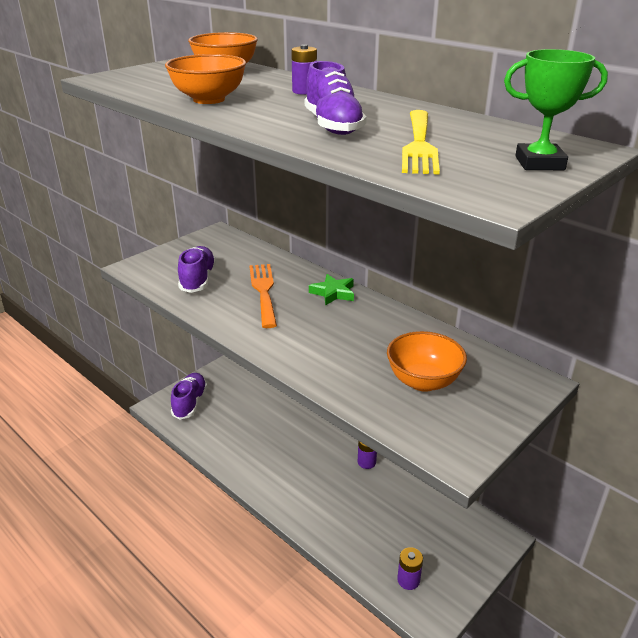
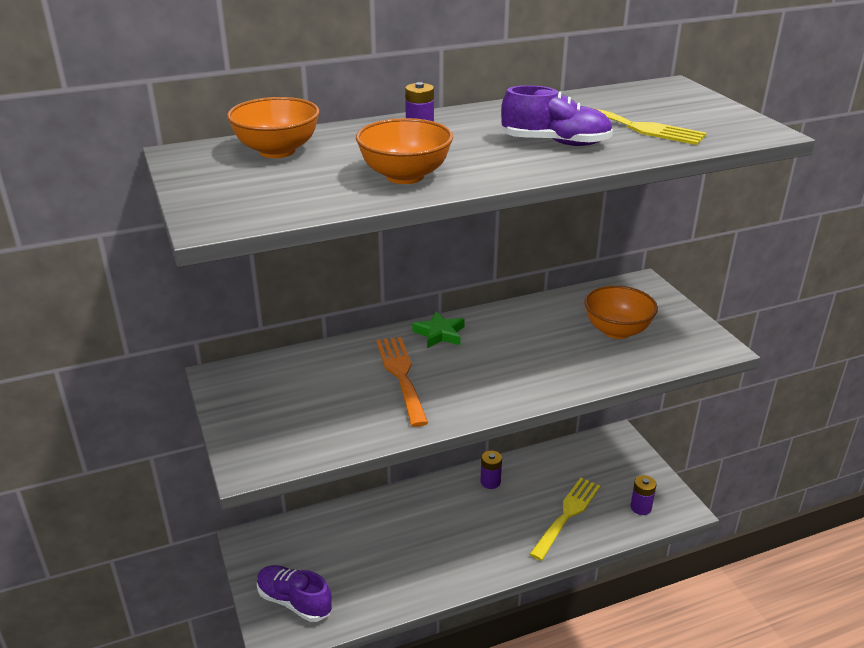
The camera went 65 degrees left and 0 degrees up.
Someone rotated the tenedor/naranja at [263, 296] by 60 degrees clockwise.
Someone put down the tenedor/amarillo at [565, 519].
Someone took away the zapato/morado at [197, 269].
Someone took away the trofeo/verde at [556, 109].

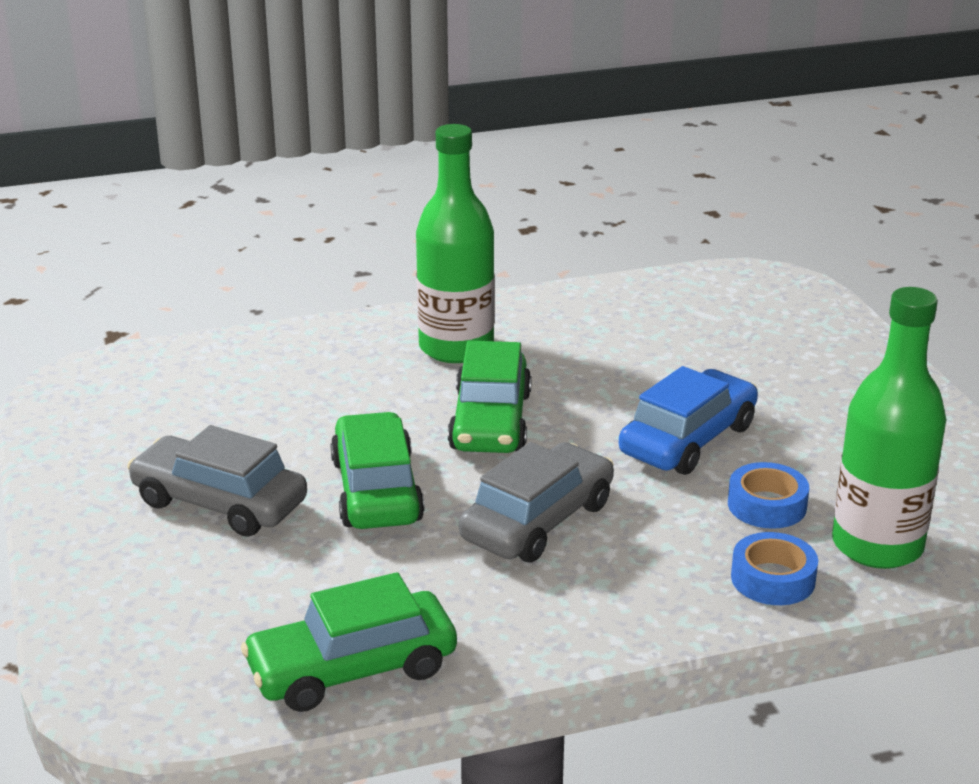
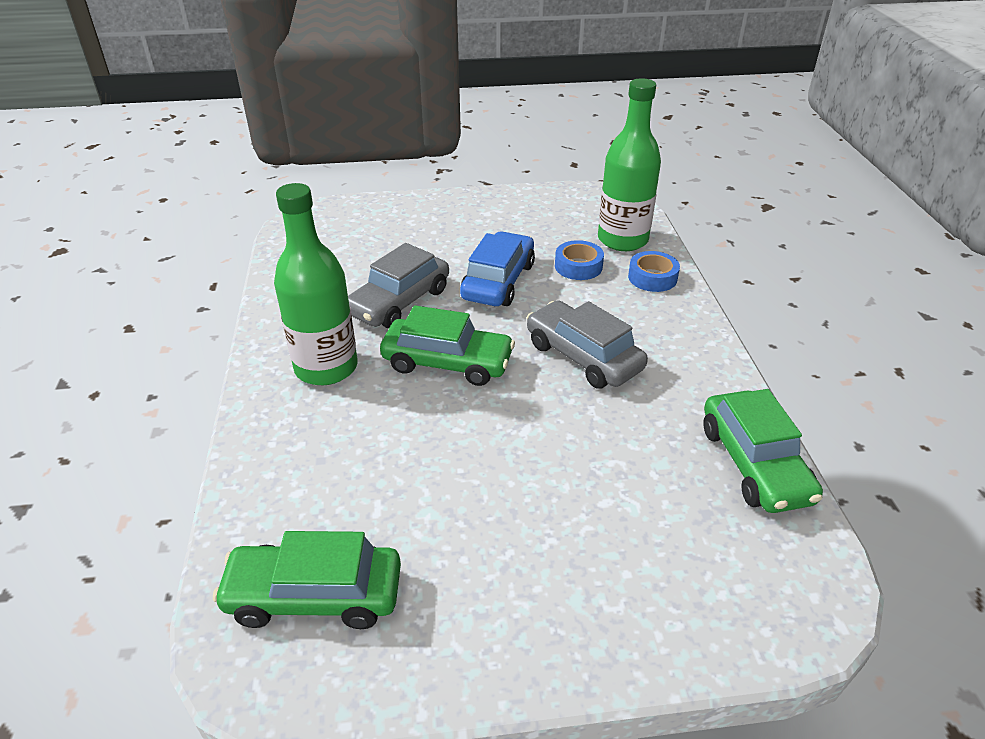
The camera went 80 degrees left and 10 degrees up.
Someone carried the coche/verde from [377, 470] to [307, 580].
Someone carried the coche/gris from [217, 481] to [398, 285].
Someone rotated the coche/azul at [688, 420] by 60 degrees clockwise.

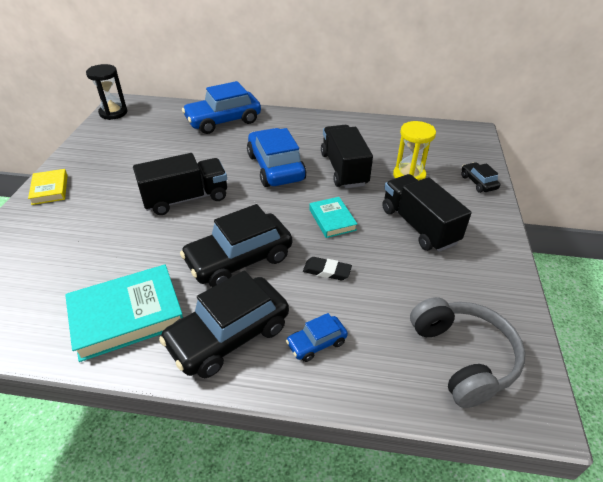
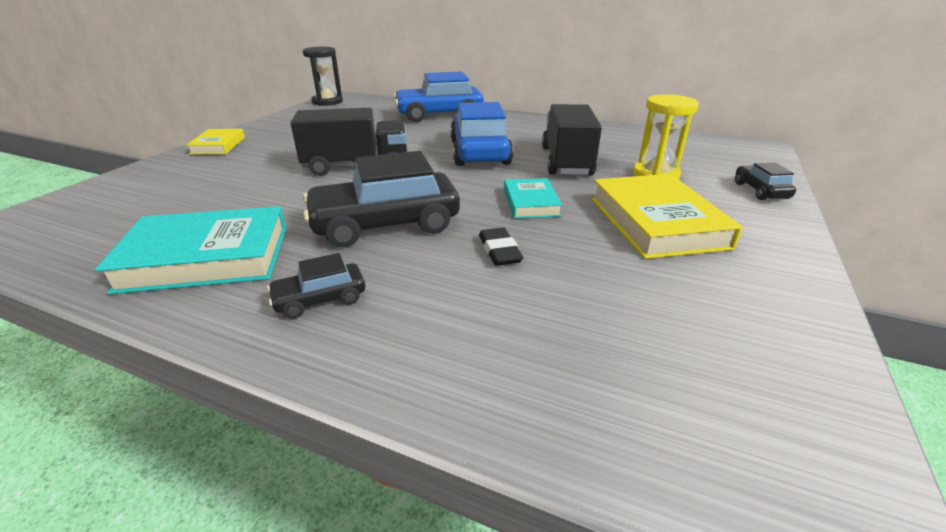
The camera went 15 degrees right and 10 degrees down.
Someone scaled the coche/negro at [224, 324] by 0.48.
Someone rotated the goma de borrar/negro at [327, 268] by 45 degrees clockwise.
Someone swapped the camión/negro at [427, 213] for the libro/amarillo at [667, 216].
Someone took away the coche/azul at [317, 337].
Someone took away the auriculares/gris at [467, 352].

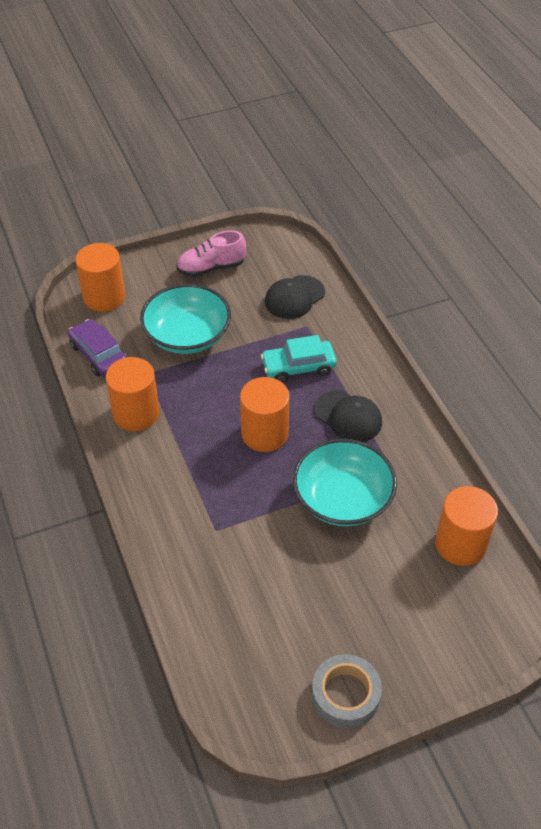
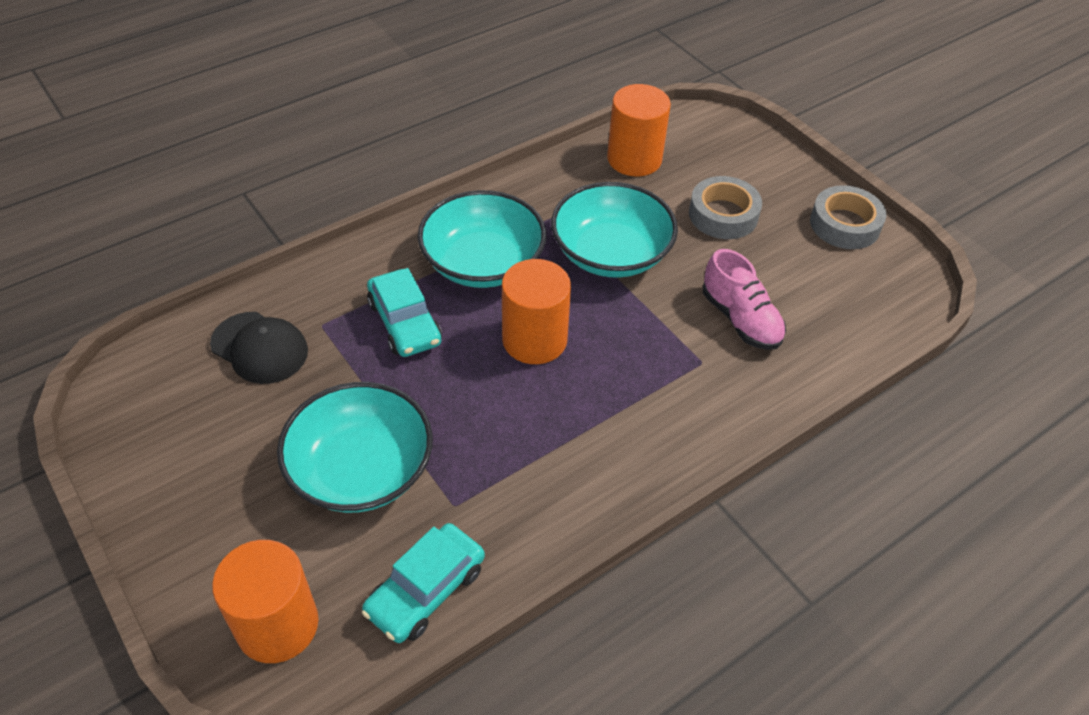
The camera went 105 degrees left and 0 degrees up.
Someone repainted the coche/morado at [97, 347], which became the coche/turquesa at [423, 583].
Someone swapped the gorra/negro at [348, 416] for the cuenco/turquesa at [482, 239].
Someone put down the cinta adhesiva/gris at [725, 207].
Someone carried the zapato/rosa from [211, 254] to [744, 299].
Someone took away the cilindro/naranja at [133, 394].

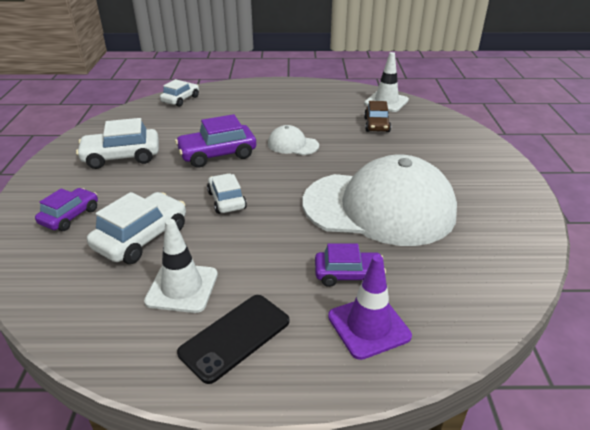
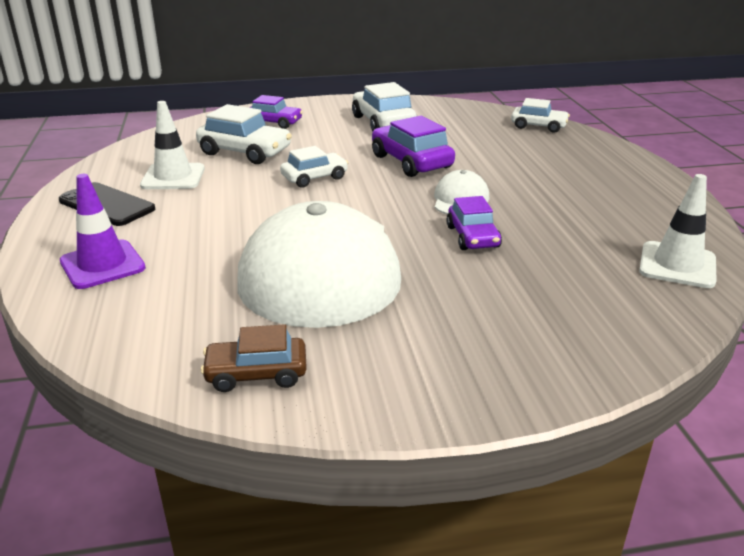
The camera went 80 degrees right and 5 degrees down.
Someone carried the coche/marrón from [377, 116] to [254, 358].
Someone carried the coche/morado from [350, 265] to [474, 223].

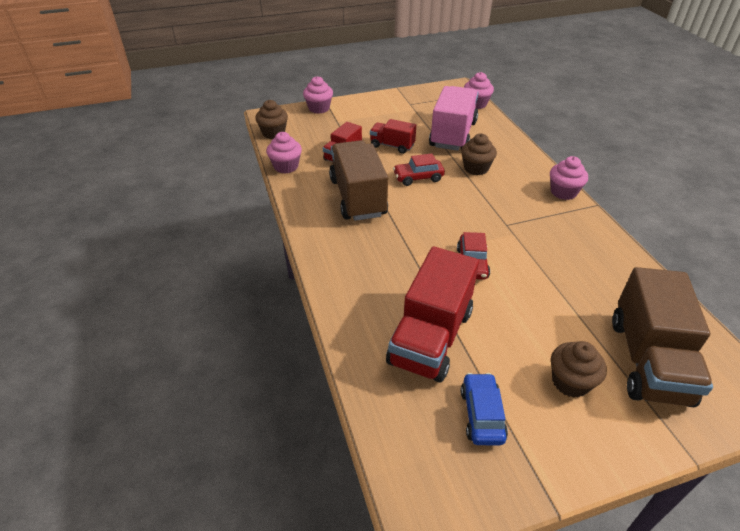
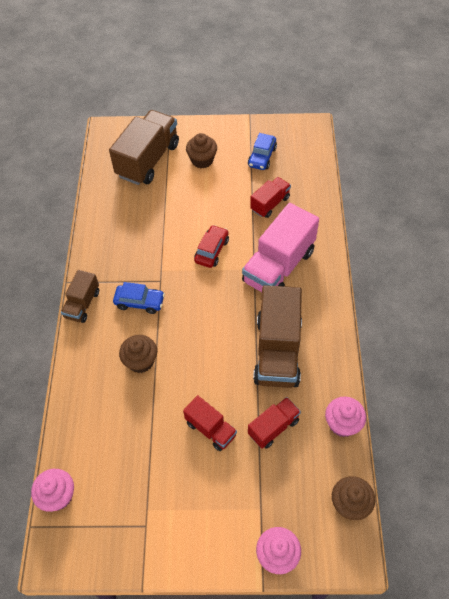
The camera went 160 degrees left and 15 degrees up.
Someone swapped the magdalena/rosa at [569, 178] for the camión/marrón at [80, 296].
Someone put down the coche/azul at [139, 298].
Someone carried the camión/rosa from [453, 118] to [280, 247].
Someone scaled the camión/rojo at [432, 314] by 0.54.
Someone took away the coche/rojo at [419, 169].

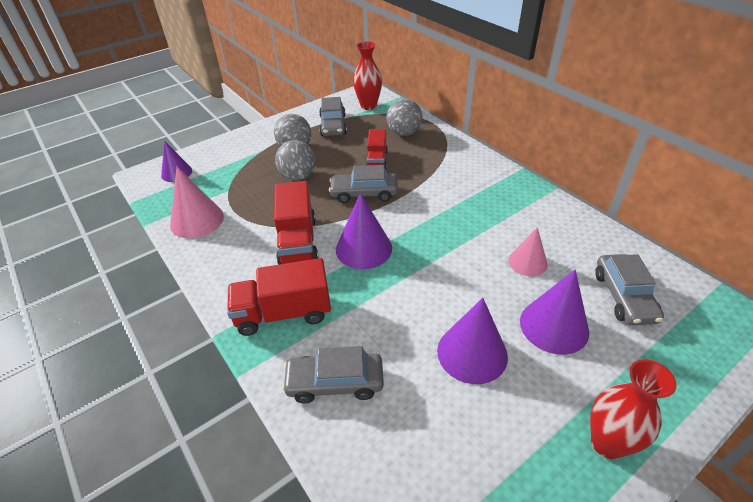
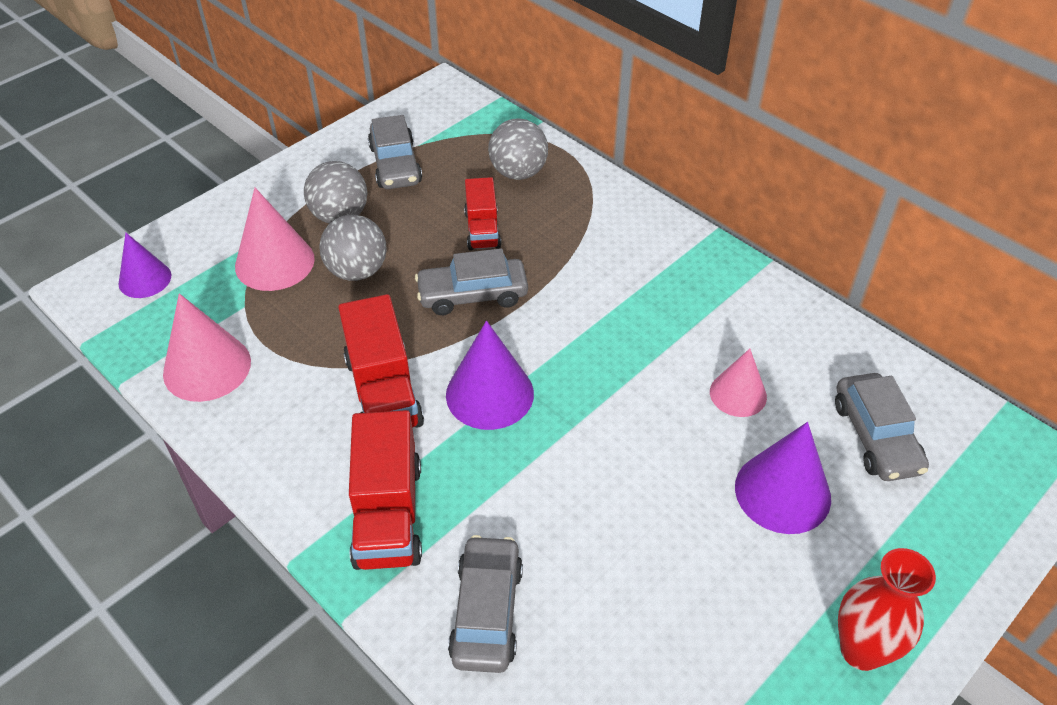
The camera went 10 degrees left and 5 degrees up.
Someone put down the cono/rosa at [275, 239].
Someone rotated the camión/rojo at [279, 297] by 75 degrees counterclockwise.
Someone rotated the coche/gris at [333, 374] by 105 degrees clockwise.
Someone took away the florero/rojo at [367, 75].
Someone took away the cono/morado at [472, 341].

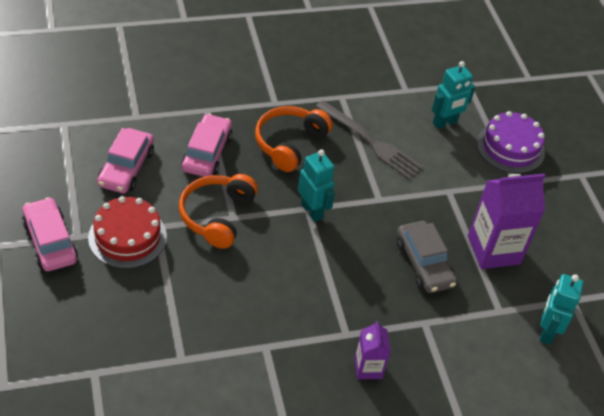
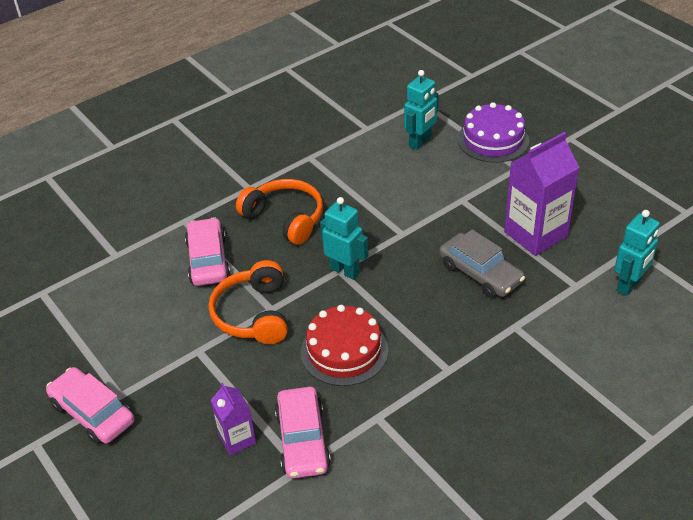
The camera went 15 degrees left and 5 degrees down.
Someone carried the cartón de leche/morado from [372, 350] to [233, 419].
Someone rotated the auriculares/naranja at [294, 139] by 120 degrees clockwise.
Someone carried the coche/rosa from [125, 160] to [303, 433].
Someone carried the tarta/rojo from [127, 232] to [344, 345].
Someone rotated the robot/turquesa at [562, 309] by 135 degrees counterclockwise.
Someone took away the tenedor/gris at [369, 139].

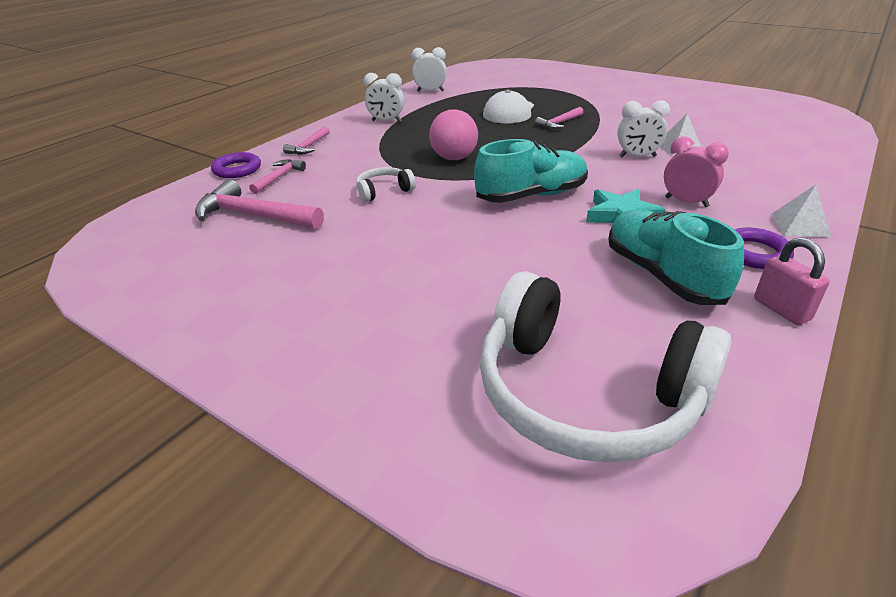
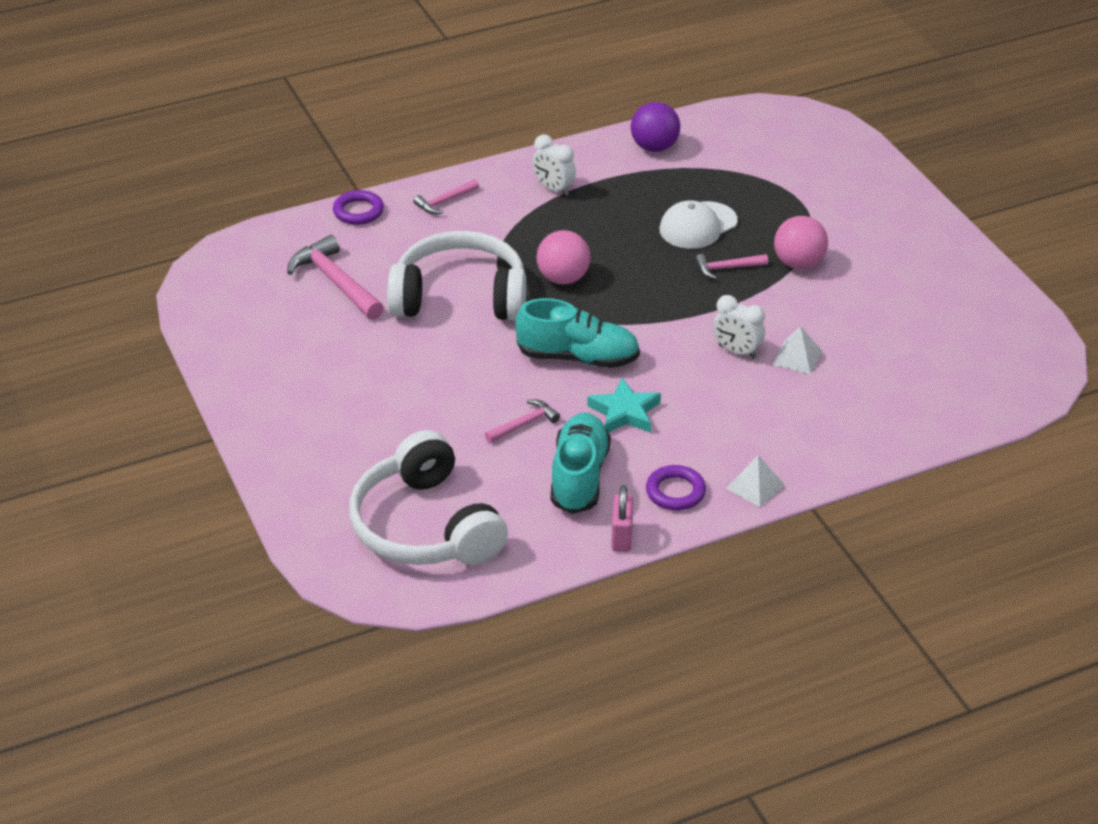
The camera went 30 degrees right and 5 degrees up.
Someone scaled the auriculares/blanco at [386, 184] by 2.39.
Someone carried the martillo/rosa from [277, 176] to [522, 421].
Someone swapped the despertador/blanco at [429, 69] for the pelota/morado at [655, 127].
Someone put down the pelota/rosa at [801, 243].
Someone took away the despertador/rosa at [696, 171].

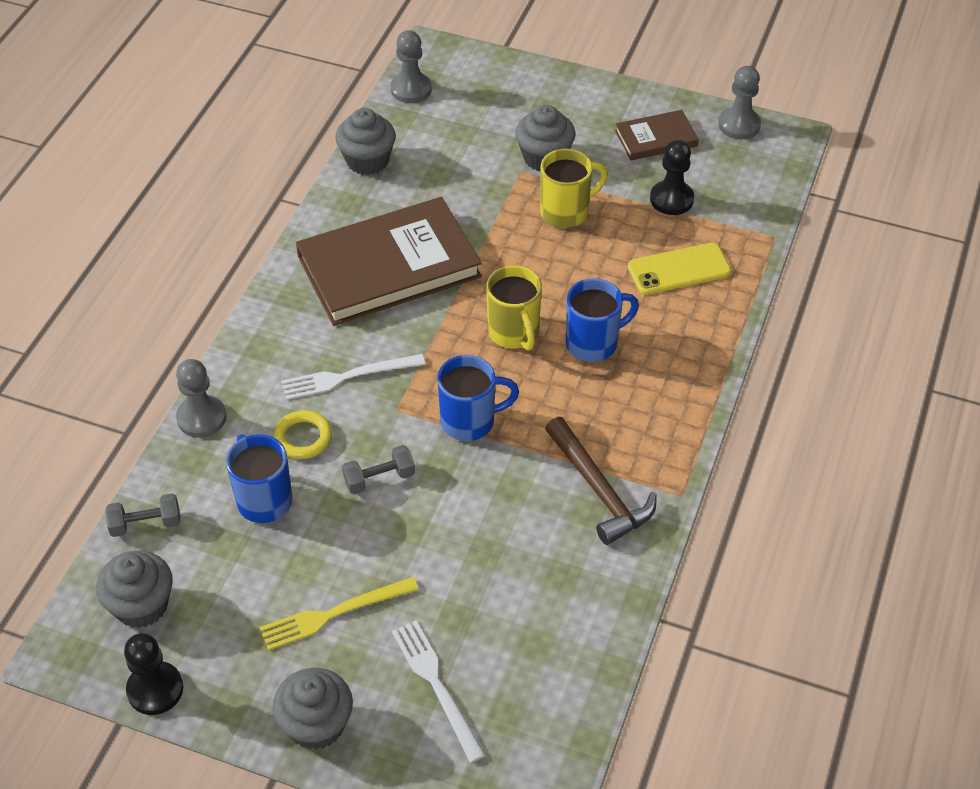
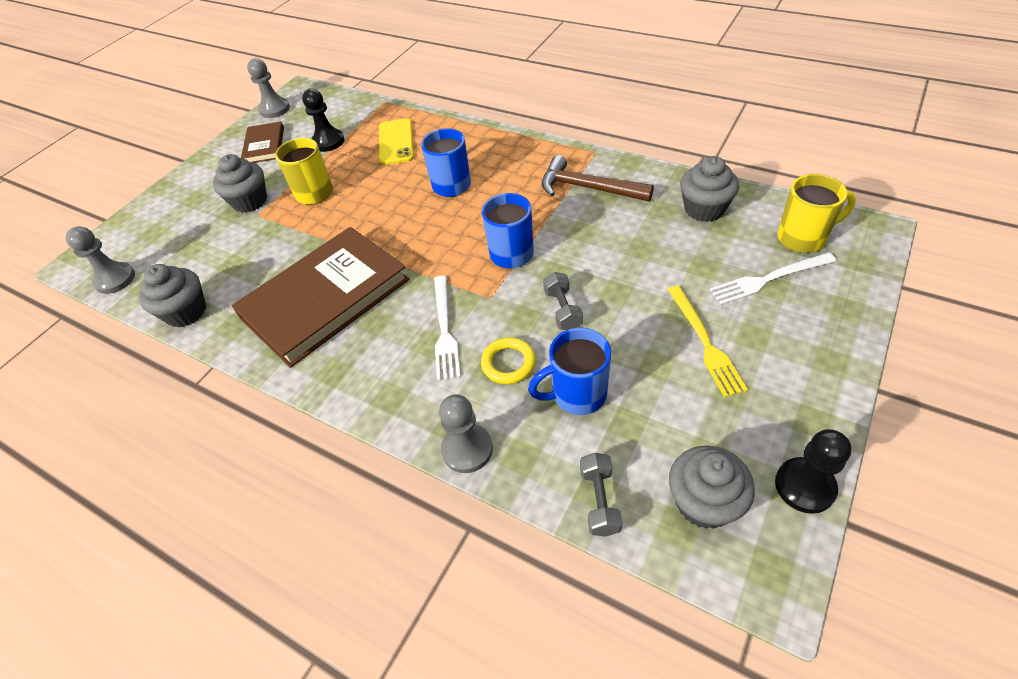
The camera went 75 degrees left and 0 degrees up.
Someone rotated the libro/marrón at [389, 261] by 60 degrees clockwise.
Someone rotated the martillo/marrón at [601, 481] by 135 degrees counterclockwise.
Someone carried the magdalena/gris from [312, 709] to [709, 189].
Someone carried the taza/amarillo from [514, 308] to [816, 213].

